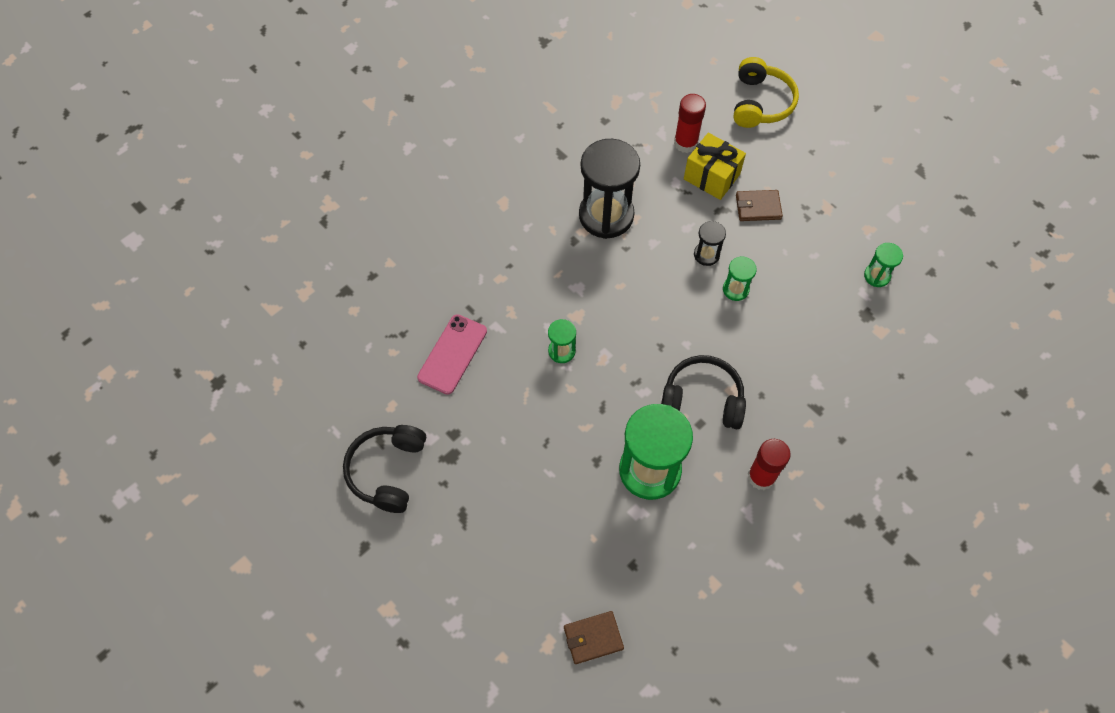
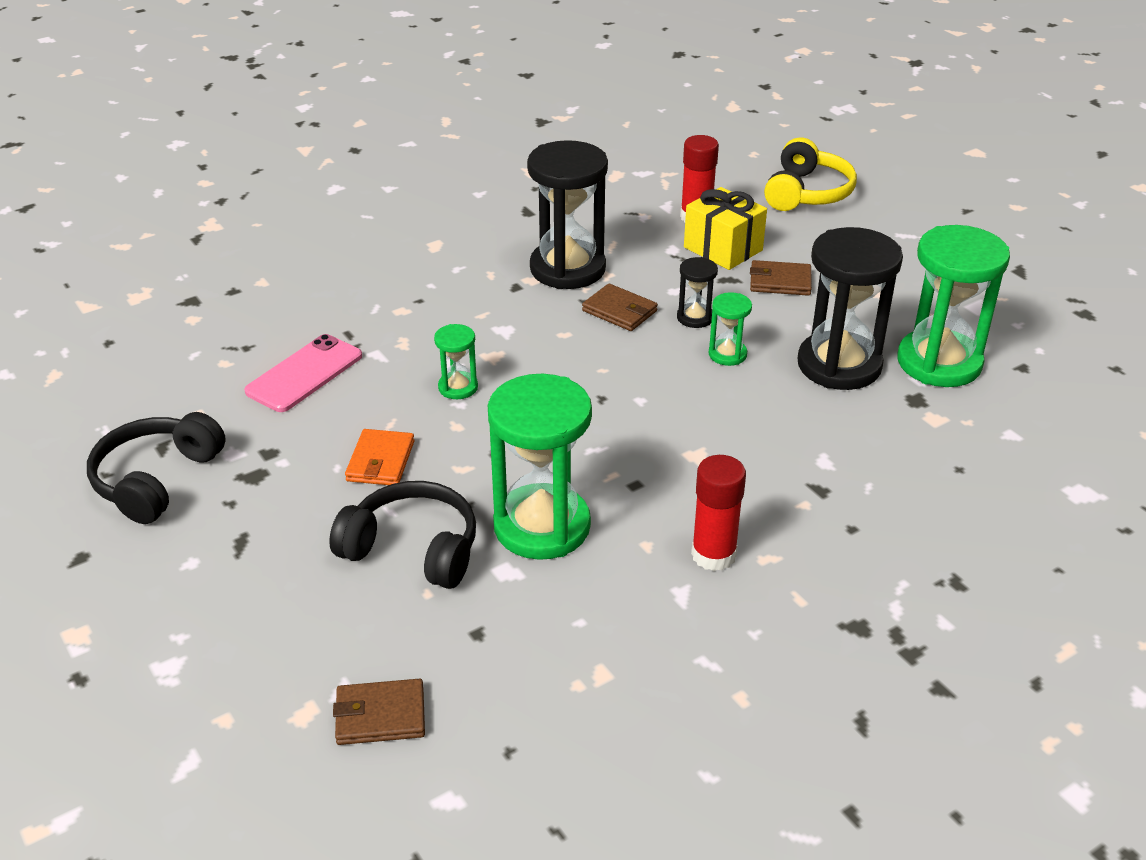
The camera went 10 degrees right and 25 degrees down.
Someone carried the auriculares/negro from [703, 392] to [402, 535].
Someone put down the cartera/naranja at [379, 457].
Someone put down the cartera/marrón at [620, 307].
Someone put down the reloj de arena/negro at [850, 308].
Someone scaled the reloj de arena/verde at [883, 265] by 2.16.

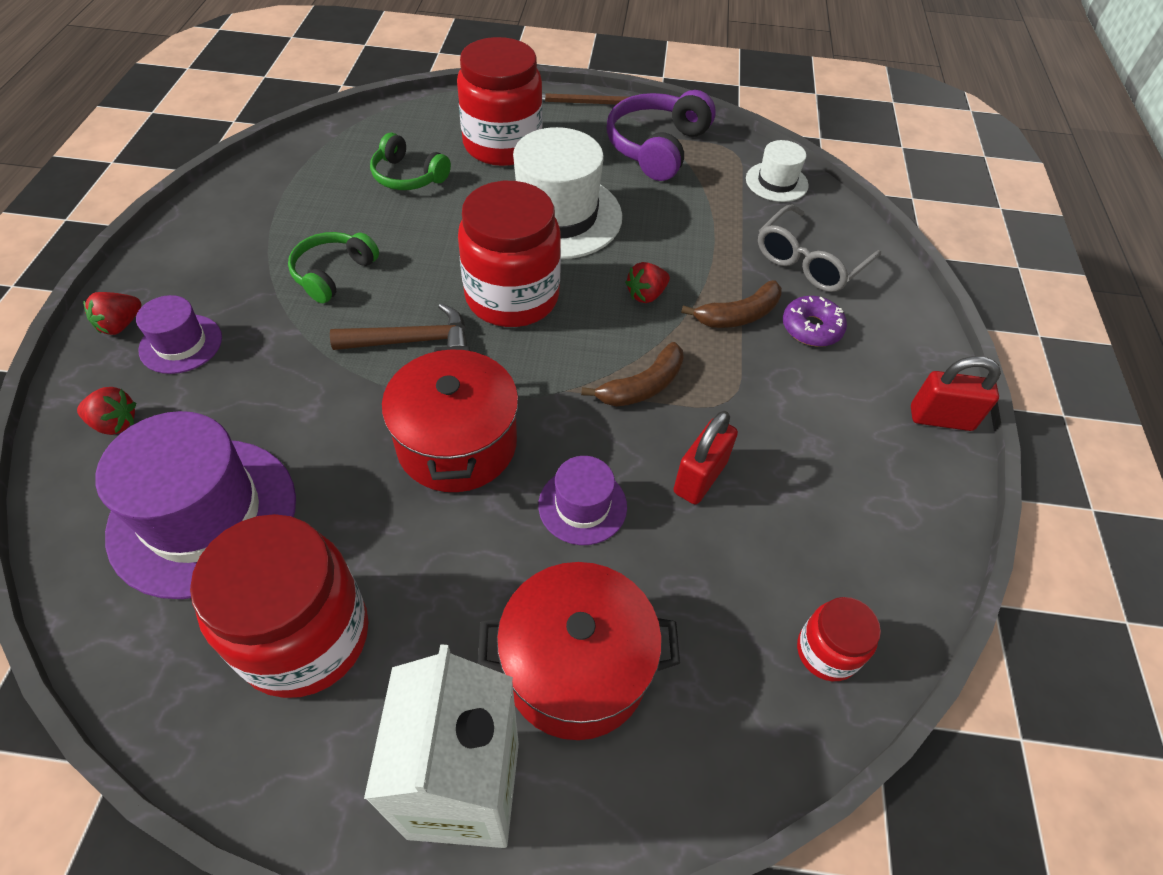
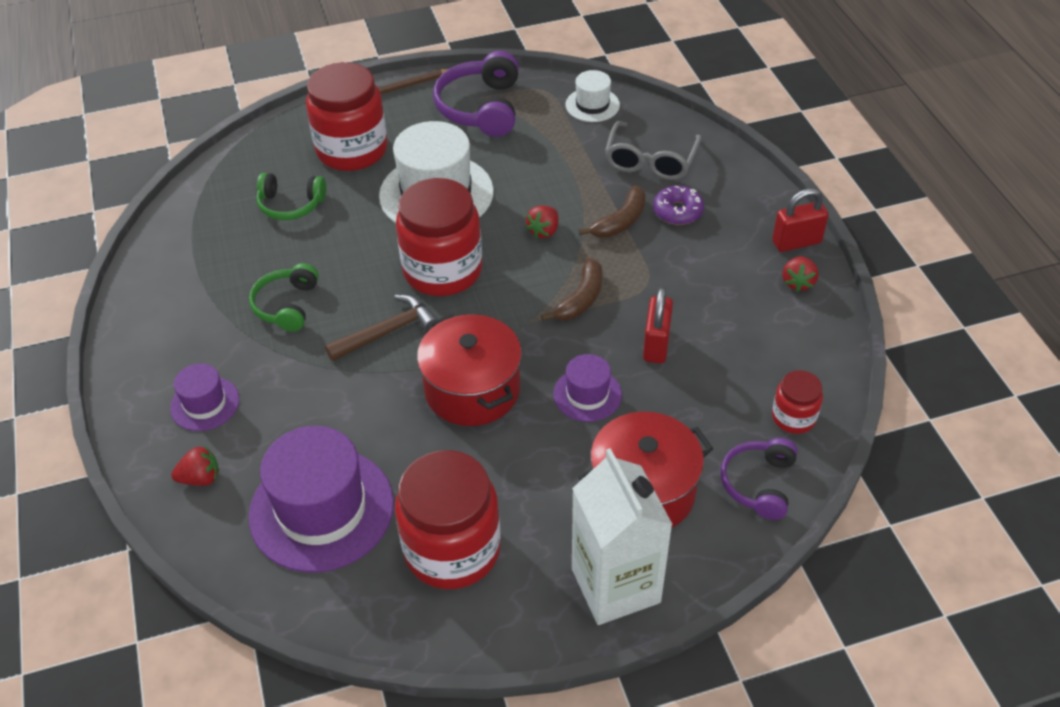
The camera went 20 degrees left and 5 degrees down.
Someone put down the auriculares/morado at [759, 479].
Someone carried the fresa/rojo from [112, 313] to [800, 274].

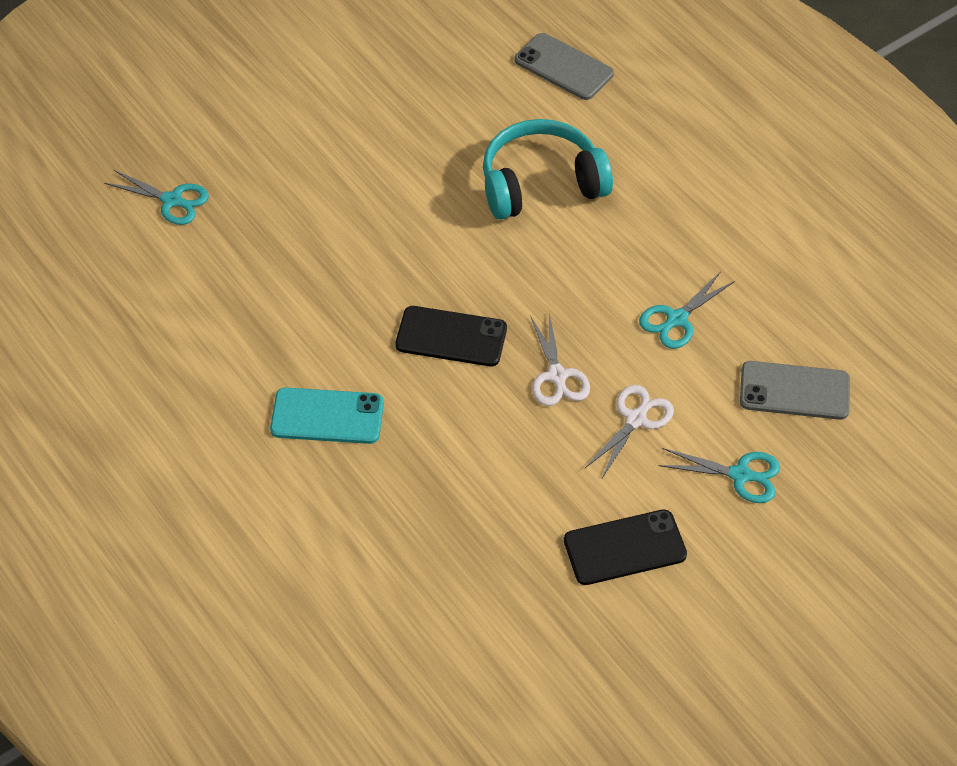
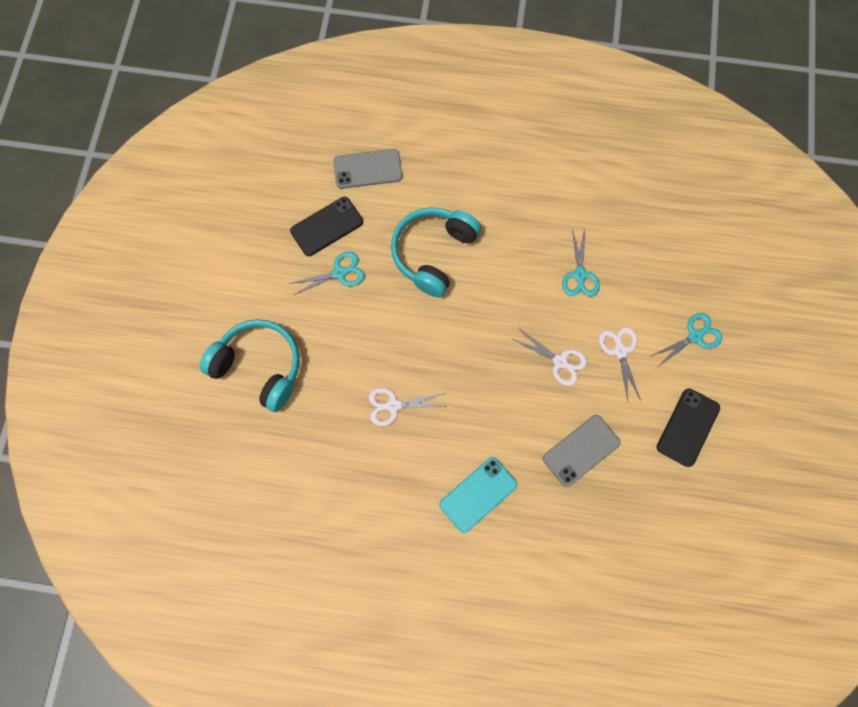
The camera went 45 degrees left and 20 degrees up.
Someone put down the auriculares/turquesa at [250, 365].
Someone carried the tijeras/turquesa from [156, 197] to [327, 273].
Someone carried the móvil/negro from [451, 336] to [326, 226].
Someone put down the tijeras/blanco at [407, 406].
Someone carried the móvil/gris from [795, 390] to [582, 451].

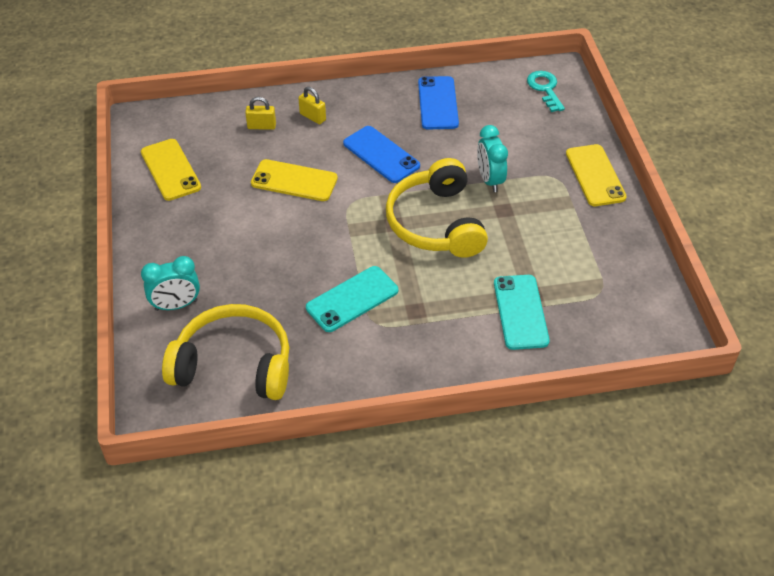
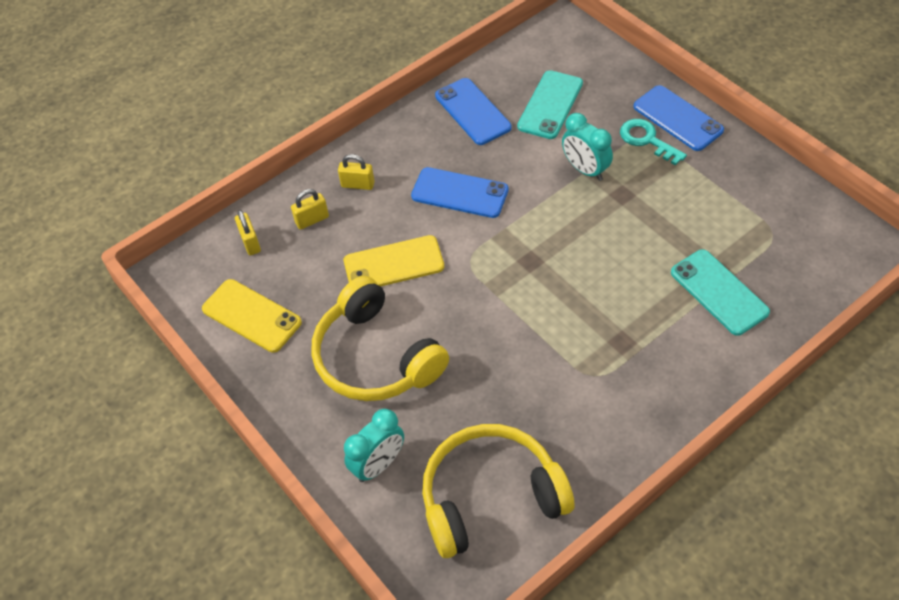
The camera went 25 degrees left and 5 degrees up.
Someone put down the candado/amarillo at [248, 232].
Someone carried the auriculares/amarillo from [437, 208] to [380, 338].
Someone carried the móvil/turquesa from [352, 299] to [550, 104].
Someone carried the llave/turquesa from [546, 91] to [653, 142].
Someone repainted the móvil/amarillo at [596, 175], which became the móvil/azul at [679, 118].

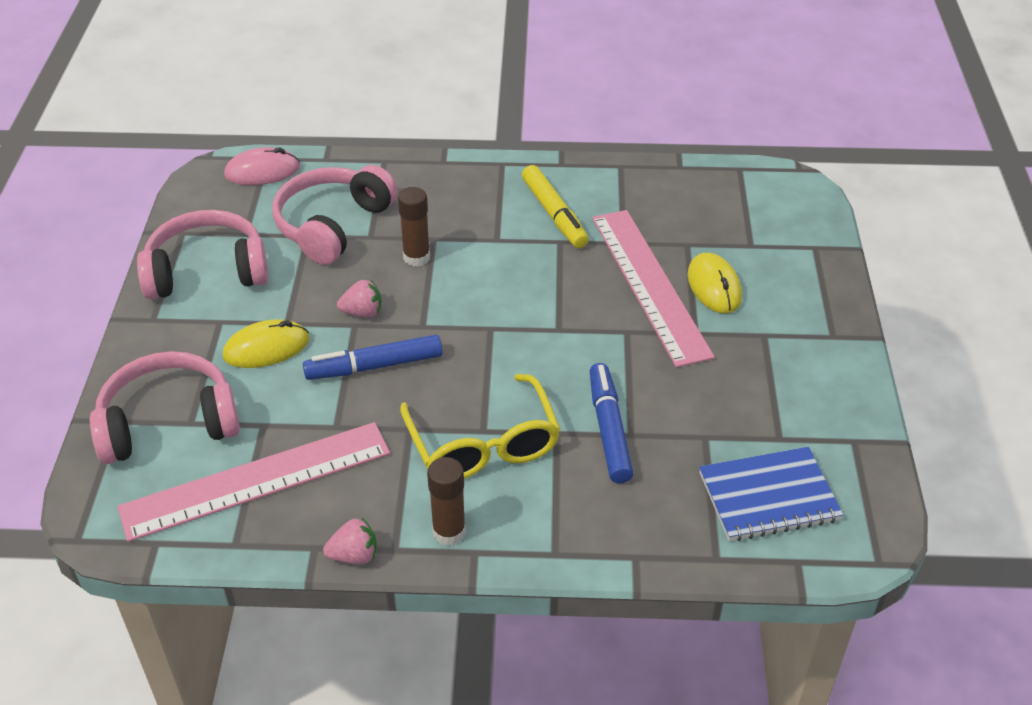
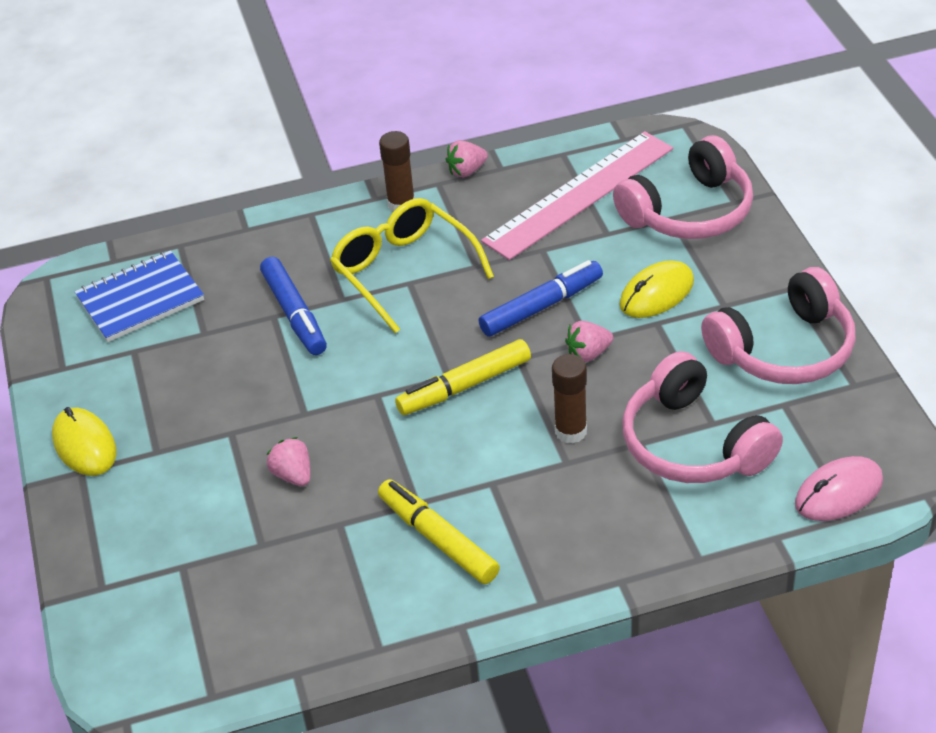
The camera went 165 degrees right and 0 degrees up.
Someone carried the ratón/amarillo from [714, 283] to [84, 441].
Someone swapped the regla/rosa at [653, 289] for the fresa/rosa at [288, 461].
Someone put down the rotulador/amarillo at [463, 377].
Someone rotated the auriculares/rosa at [335, 215] by 135 degrees clockwise.

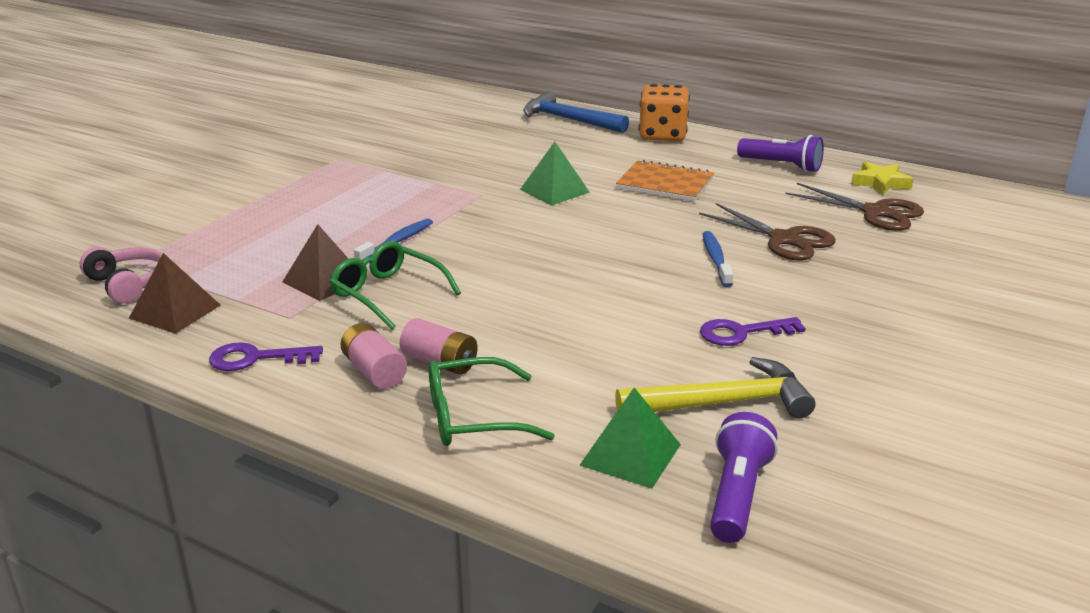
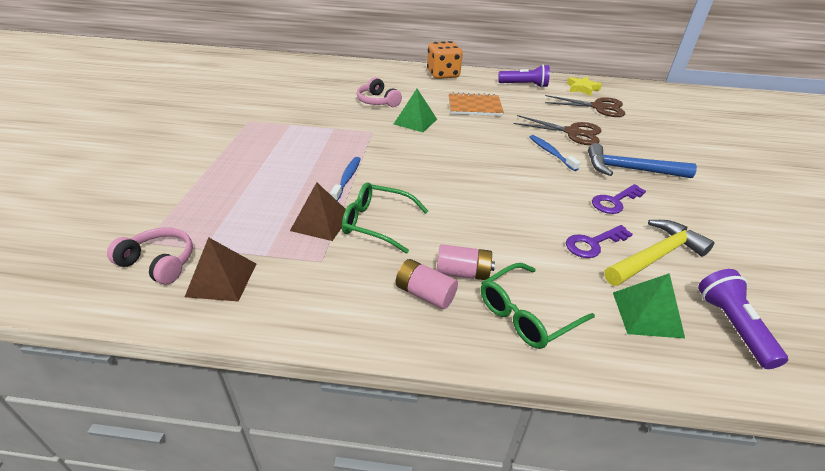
The camera went 25 degrees left and 10 degrees up.
Someone put down the auriculares/rosa at [379, 92].
Someone carried the llave/morado from [266, 356] to [599, 241].
Someone carried the martillo/azul from [576, 112] to [642, 160].

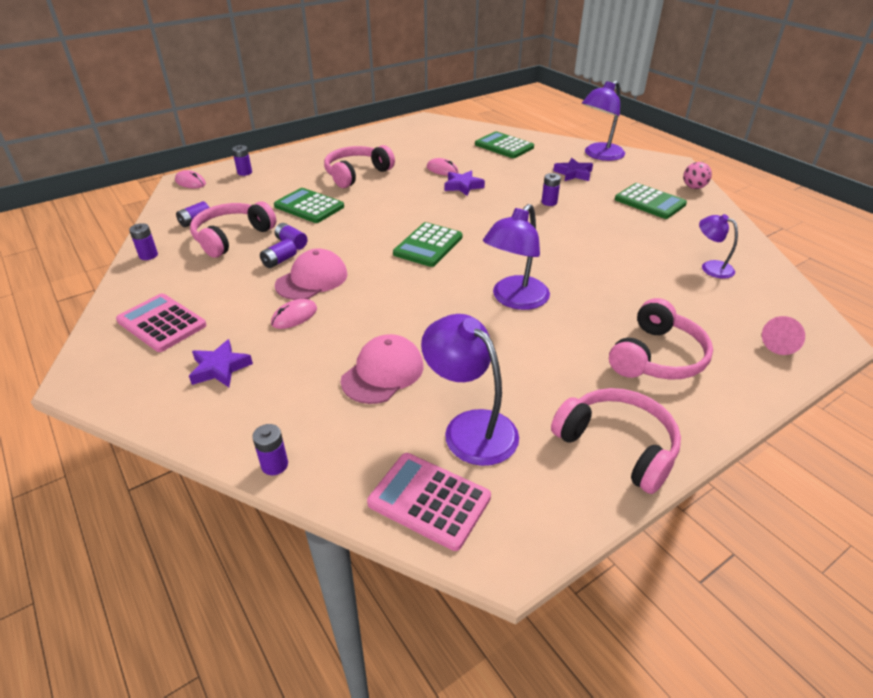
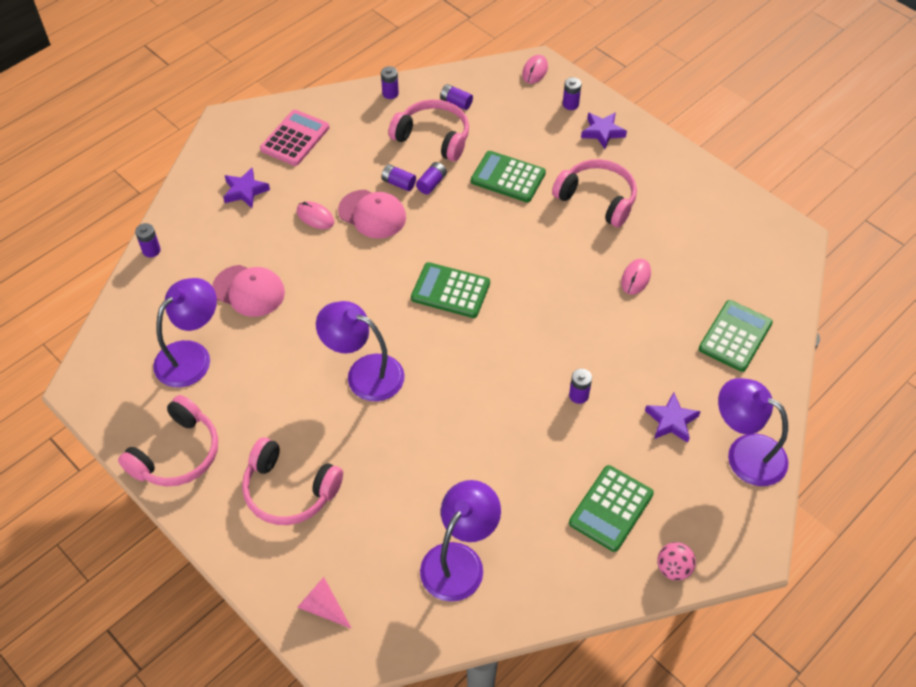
The camera went 80 degrees right and 15 degrees up.
Someone scaled the lámpara/morado at [718, 246] by 1.70.
Someone rotated the calculadora/verde at [309, 205] by 90 degrees counterclockwise.
Someone carried the estrella/morado from [464, 183] to [604, 130].
Someone took away the calculadora/rosa at [429, 502].

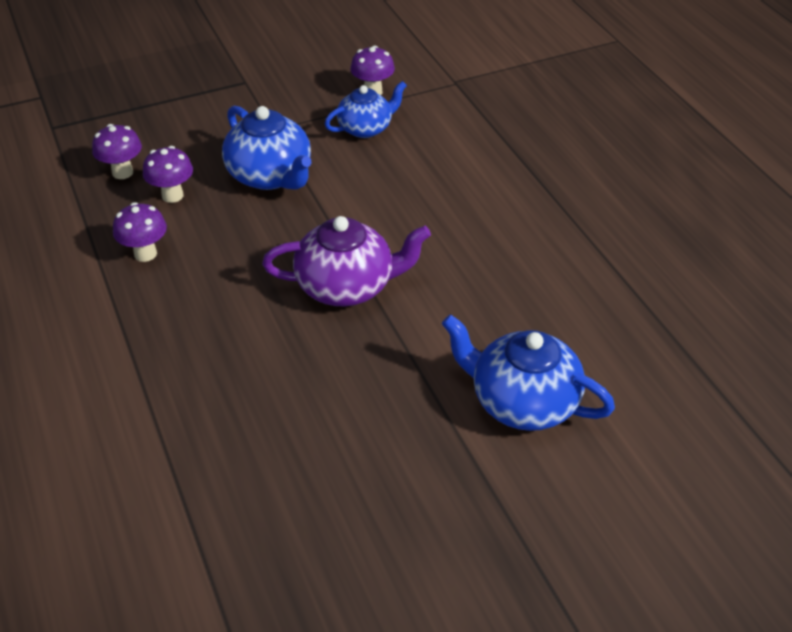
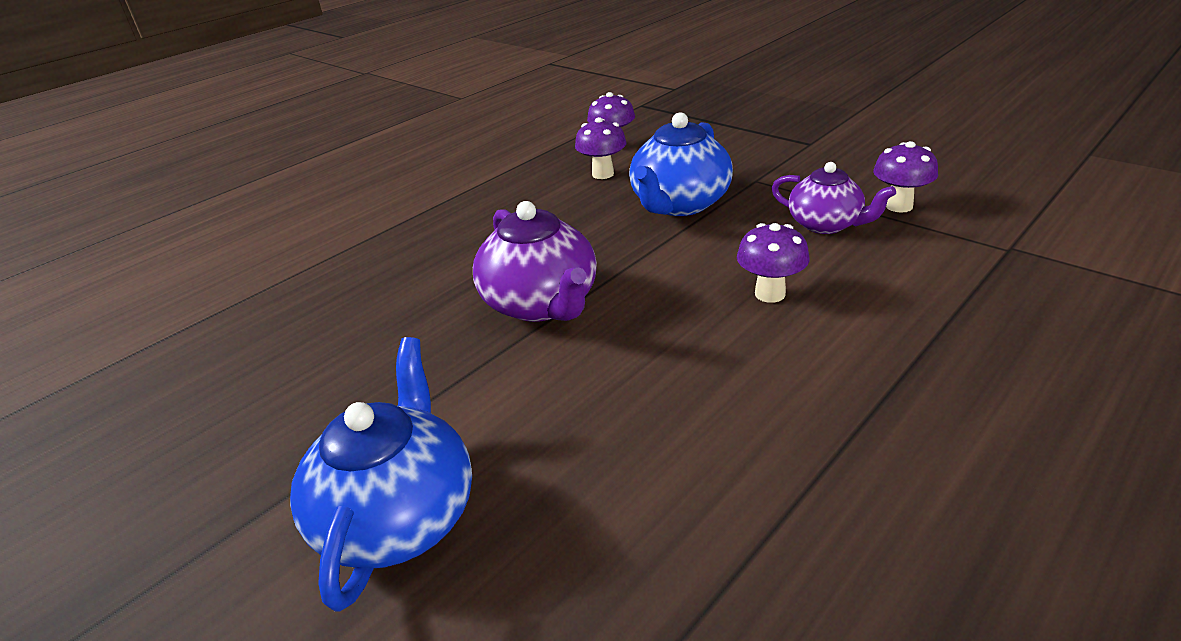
The camera went 70 degrees right and 10 degrees down.
Someone carried the seta/morado from [140, 232] to [773, 263].
Someone repainted the tetera/azul at [365, 109], which became the tetera/morado at [834, 198].

